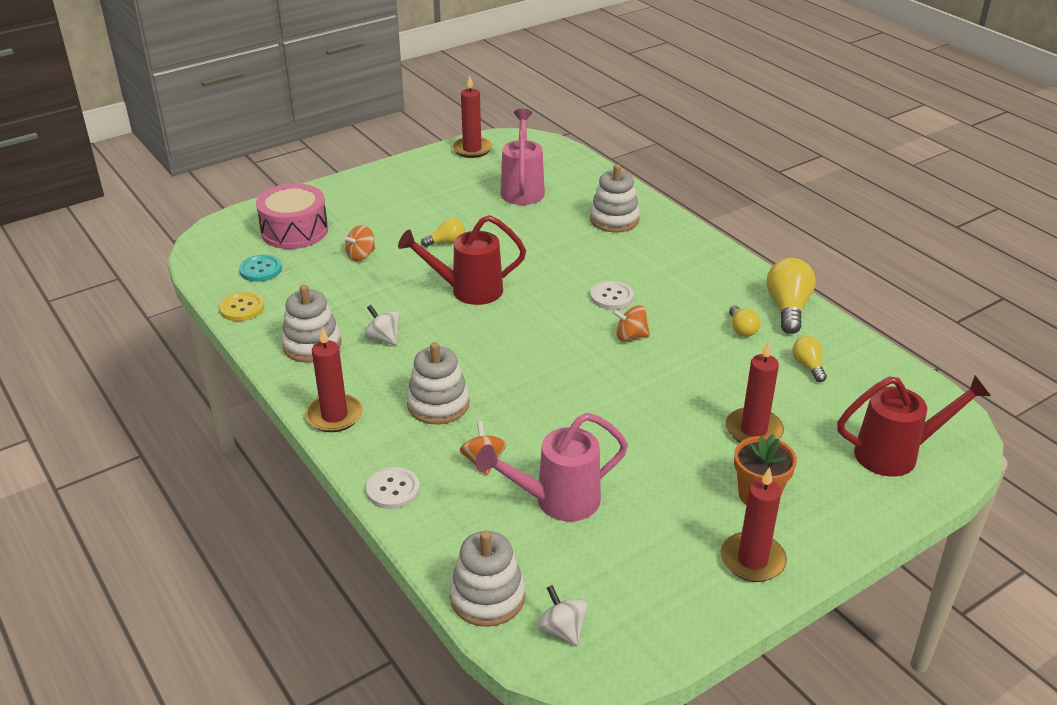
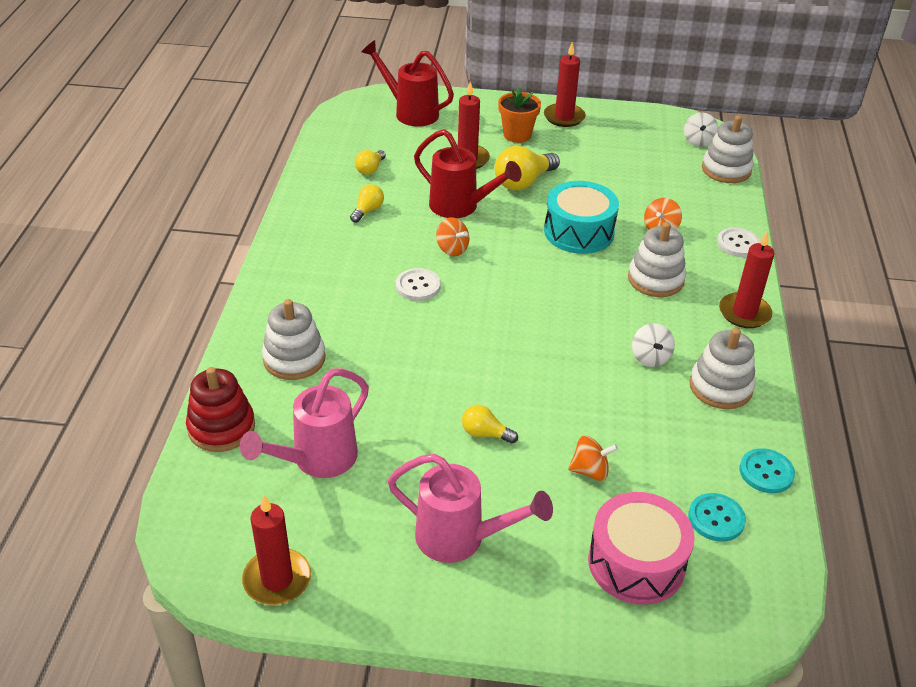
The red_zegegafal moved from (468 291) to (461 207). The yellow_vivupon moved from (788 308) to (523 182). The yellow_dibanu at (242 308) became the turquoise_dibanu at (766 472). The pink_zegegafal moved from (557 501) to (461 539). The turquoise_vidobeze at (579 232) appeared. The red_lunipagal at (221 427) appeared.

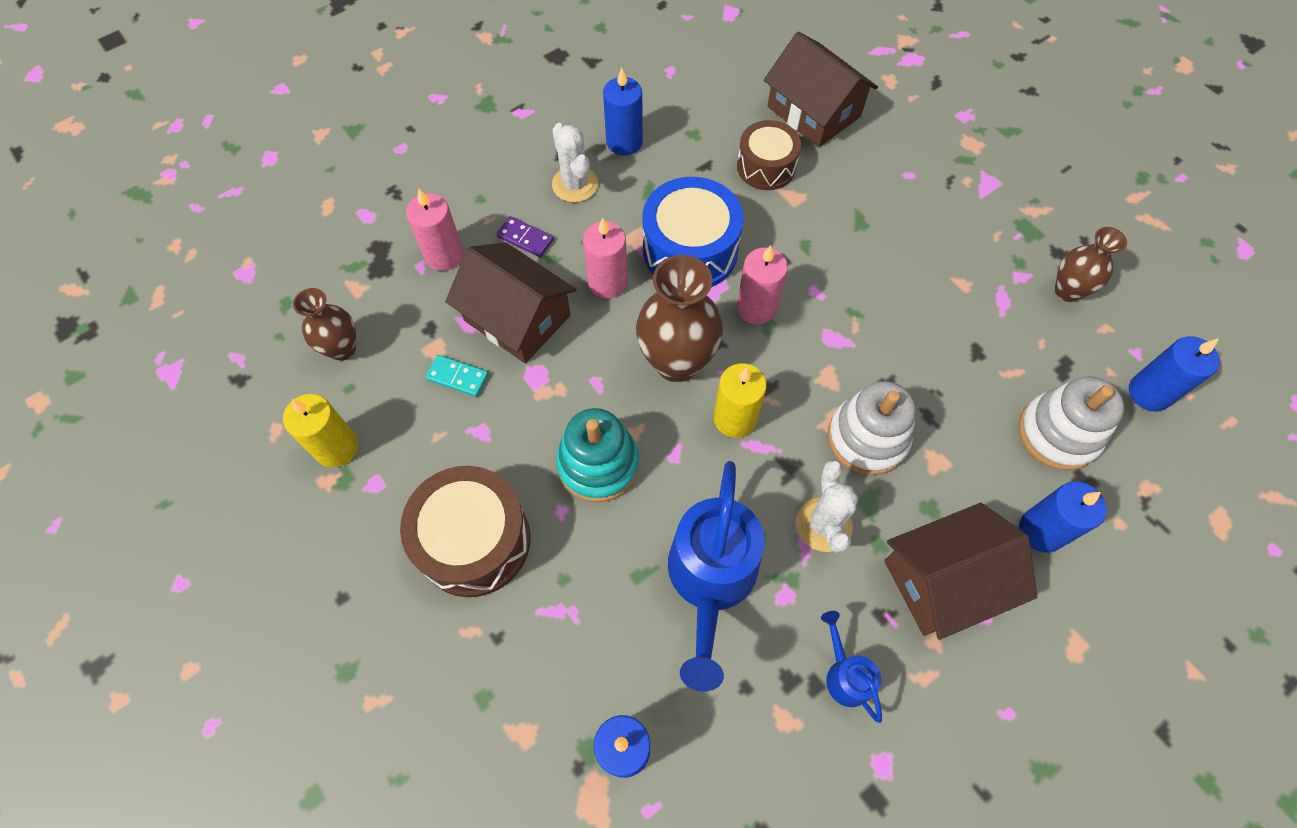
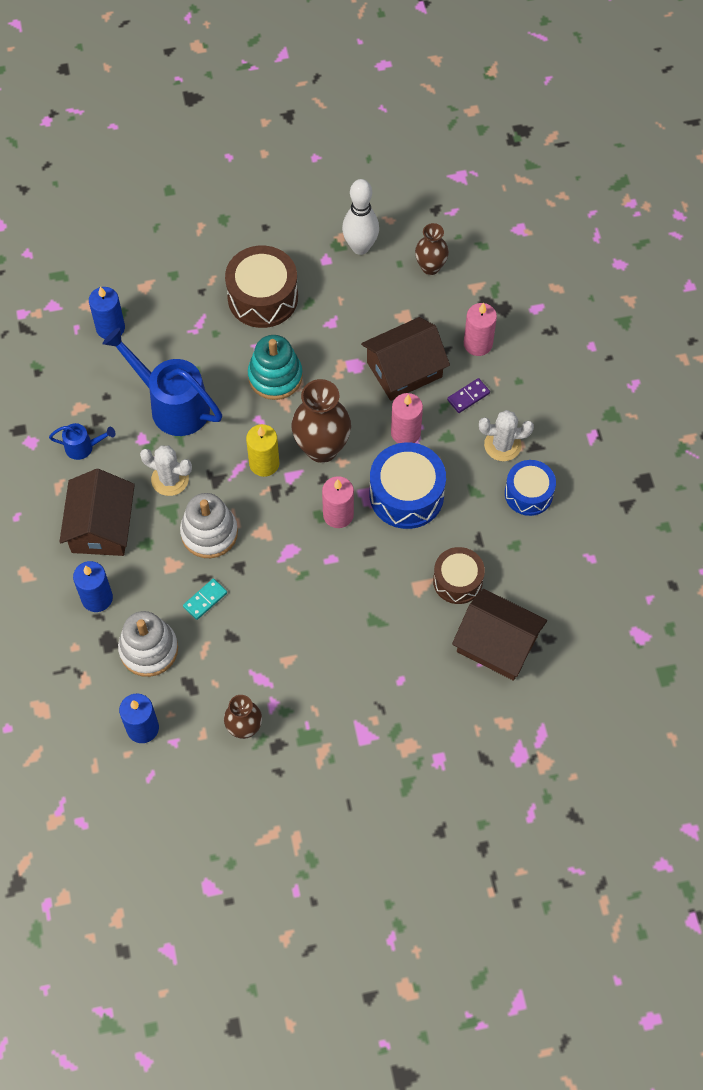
The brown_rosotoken at (814 111) turned 45 degrees clockwise. The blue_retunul at (624 142) was replaced by the blue_vidobeze at (528 493). The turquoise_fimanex moved from (457 377) to (205 600). The yellow_retunul at (336 447) was replaced by the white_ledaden at (360 247).

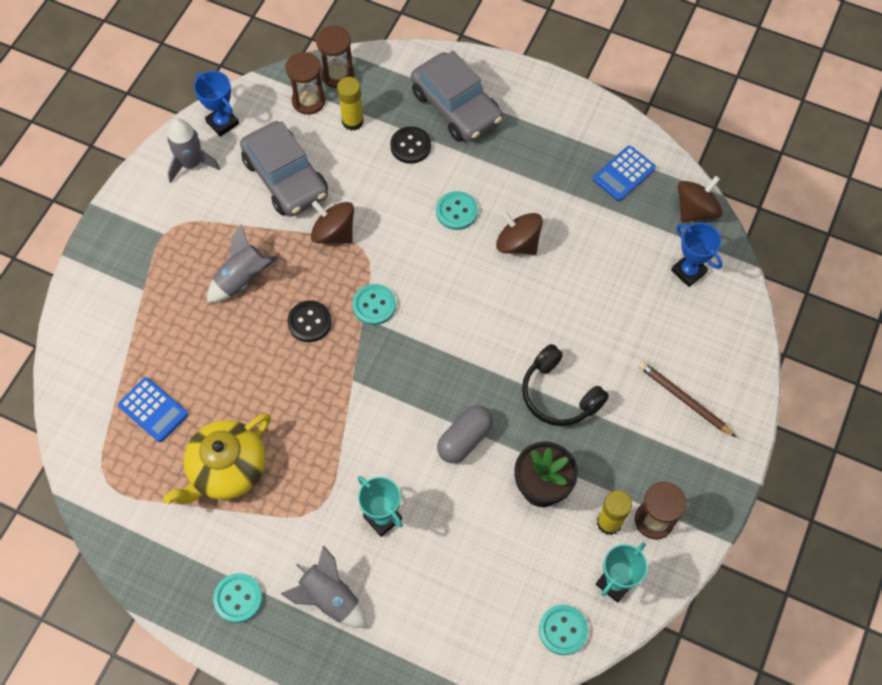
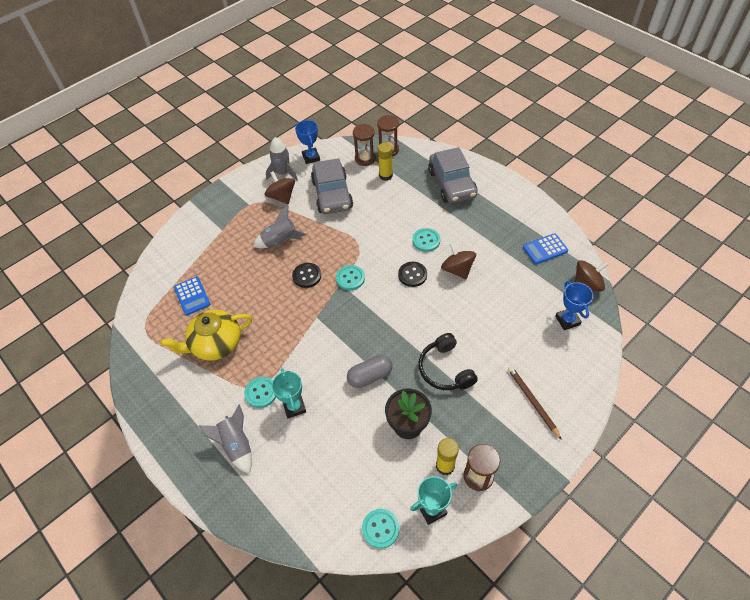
The black_dibanu moved from (410 146) to (412 275). The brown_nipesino moved from (334 233) to (282 197). The turquoise_dibanu moved from (238 598) to (261 393).

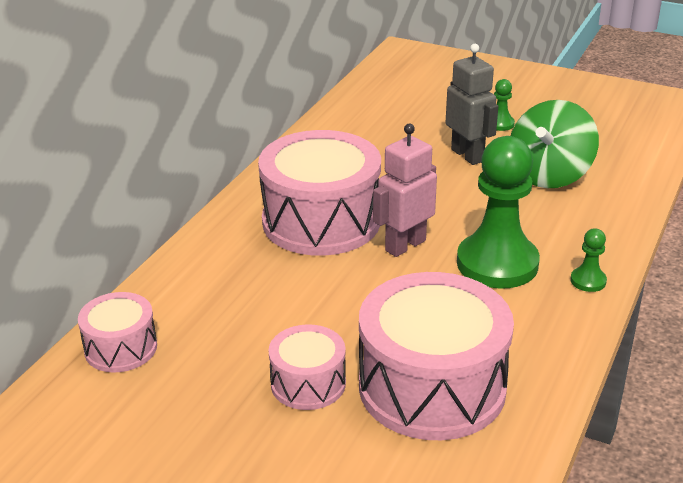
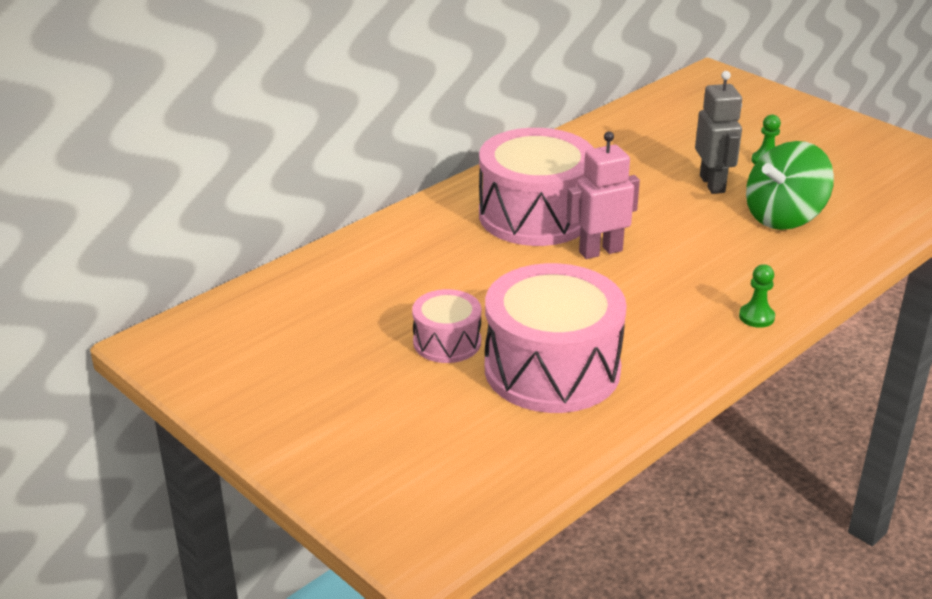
The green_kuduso at (497 264) disappeared. The pink_vidobeze at (121 348) disappeared.

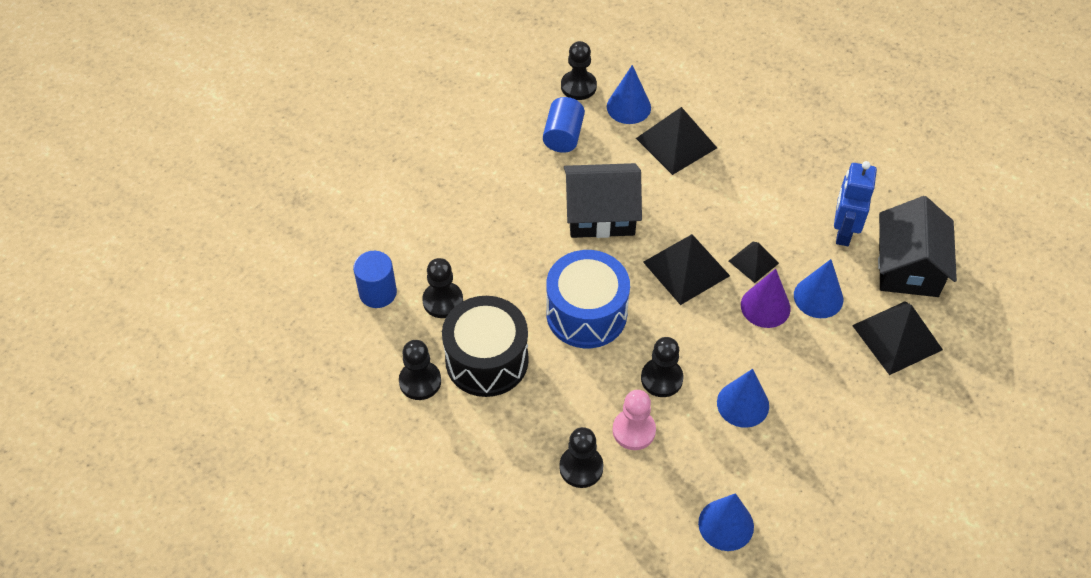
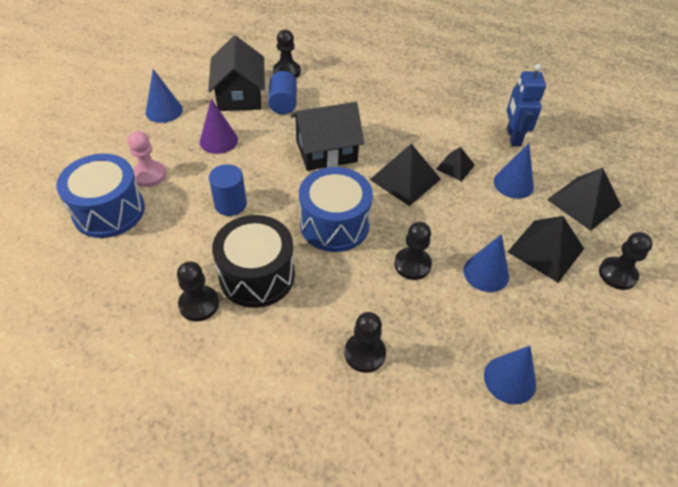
The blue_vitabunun moved from (628 107) to (164 111). The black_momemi moved from (676 143) to (545 250). The black_rosotoken moved from (908 267) to (240 95). The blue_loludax moved from (378 293) to (230 204). The black_kuduso moved from (443 301) to (617 274). The purple_vitabunun moved from (765 306) to (218 140). The pink_kuduso moved from (634 430) to (149 175). The blue_vidobeze at (109 211) appeared.

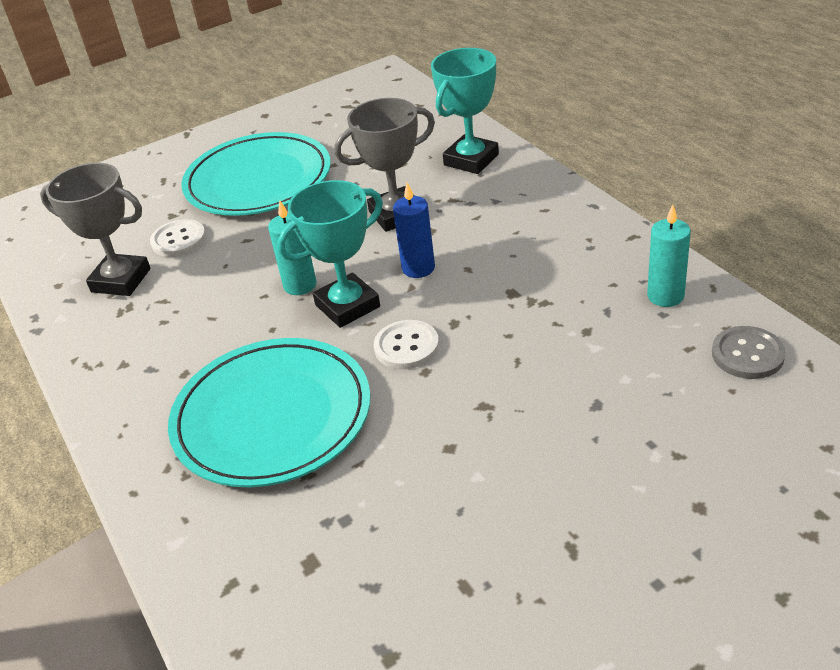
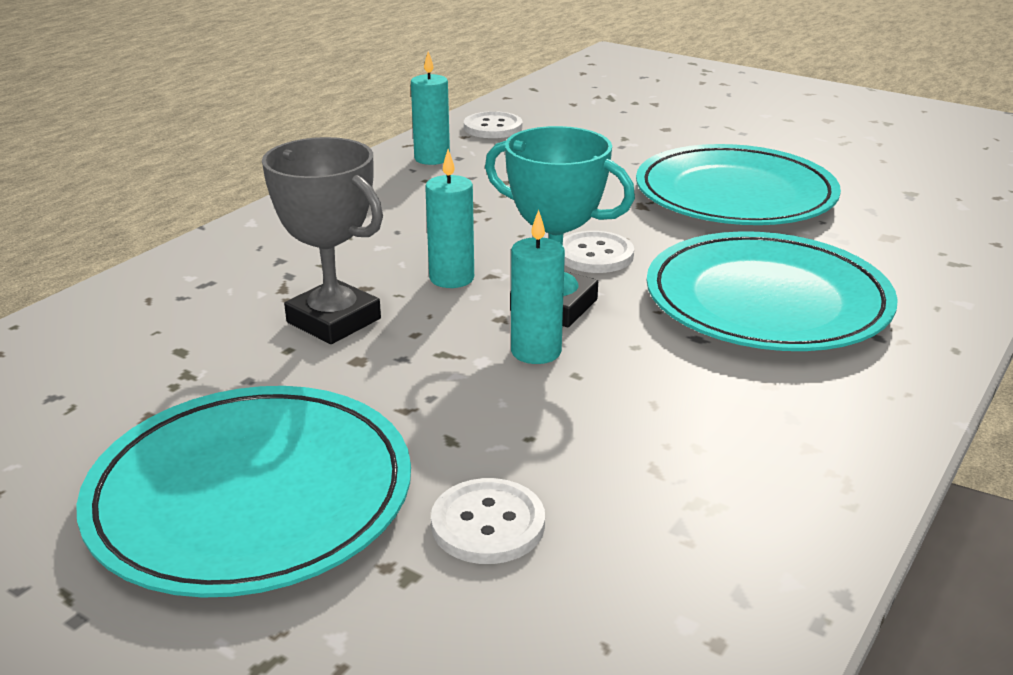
The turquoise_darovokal at (471 160) disappeared. The grey_darovokal at (121 280) disappeared. The blue_retunul at (418 268) became the turquoise_retunul at (451 278). The grey_dibanu at (747 354) became the white_dibanu at (493 127). The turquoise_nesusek at (735 194) appeared.

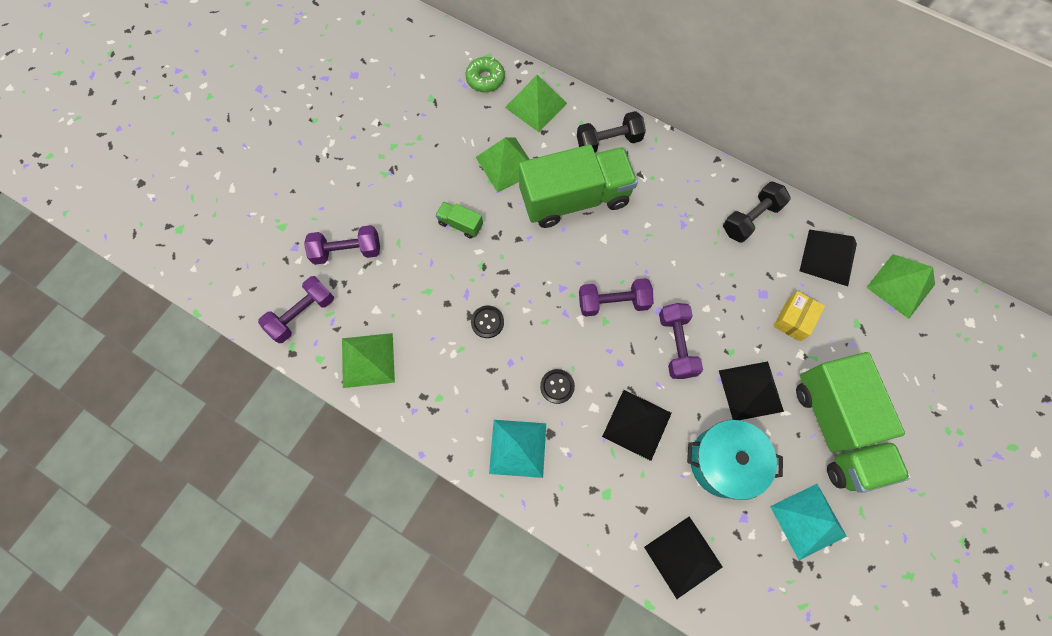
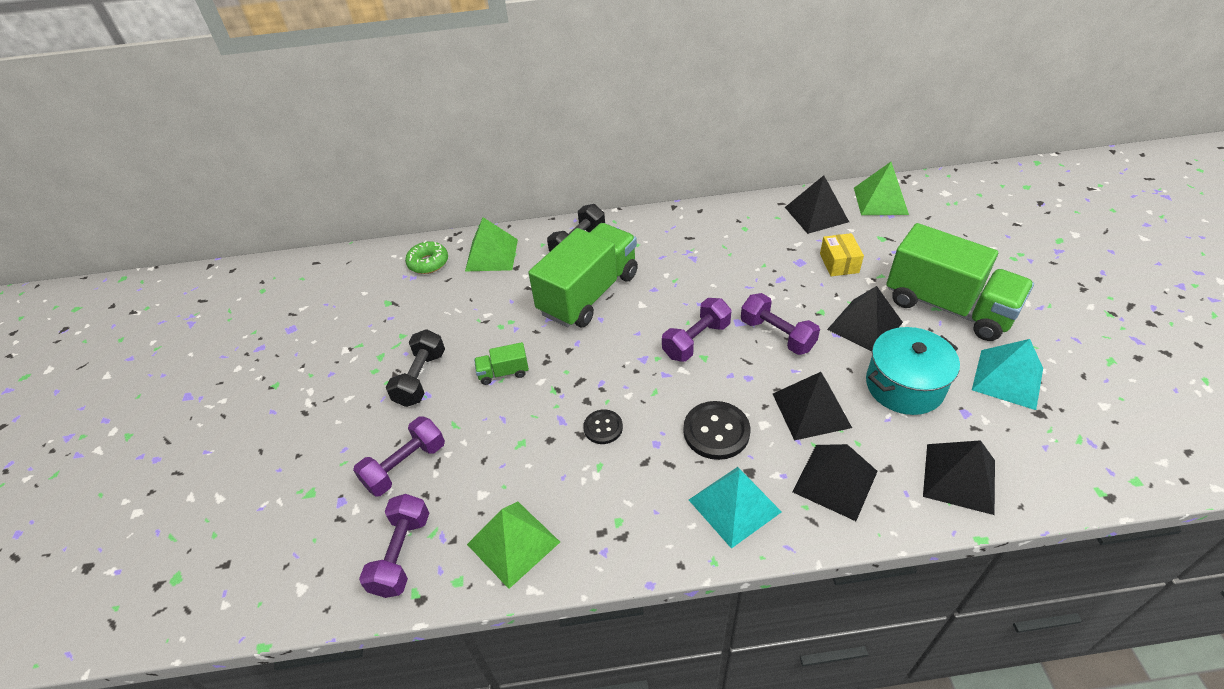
The green_momemi at (506 164) disappeared. The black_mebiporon moved from (751 219) to (421 378). The black_dibanu at (557 386) changed to 1.65 times the size. The black_momemi at (835 481) appeared.

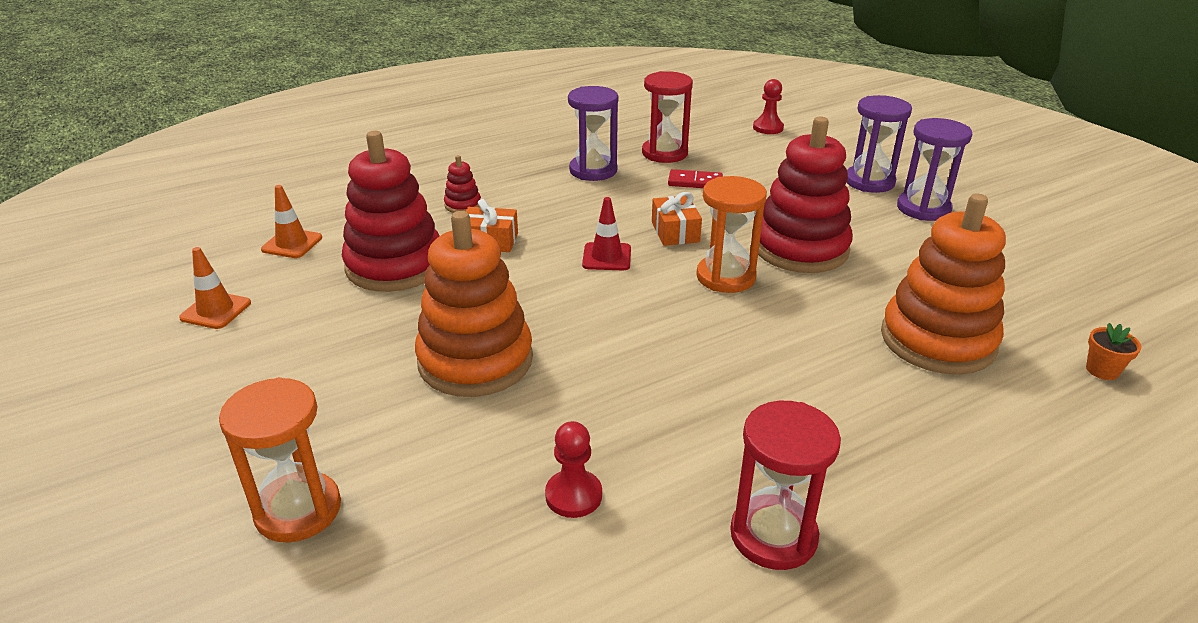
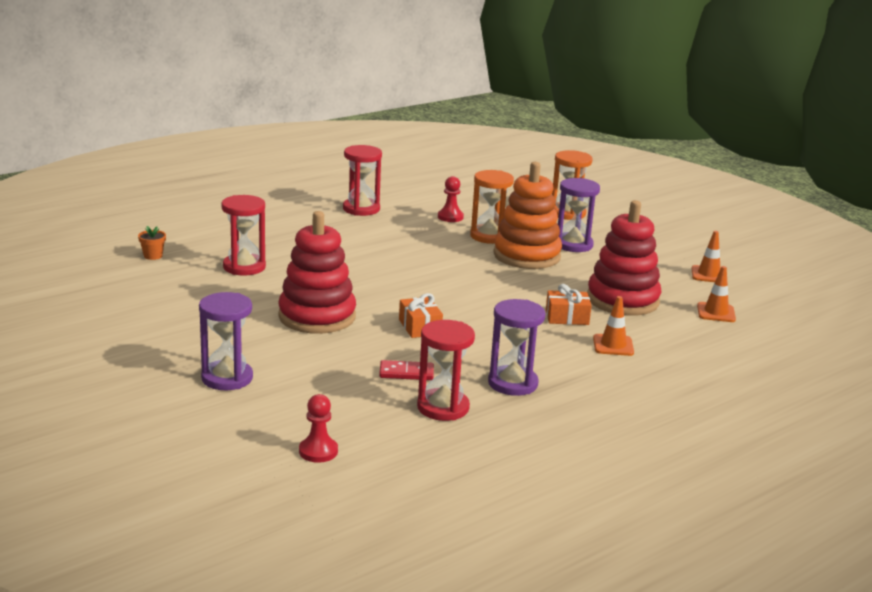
The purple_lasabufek moved from (923 208) to (573 245). The red_lunipagal at (463 205) was replaced by the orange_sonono at (613 345). The orange_lasabufek moved from (725 277) to (489 236). The orange_lunipagal at (937 340) was replaced by the red_lasabufek at (244 267). The red_sonono at (607 257) disappeared.

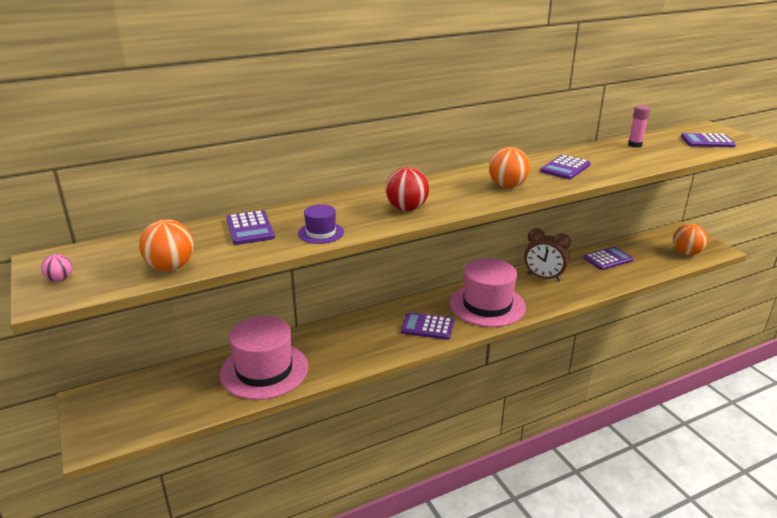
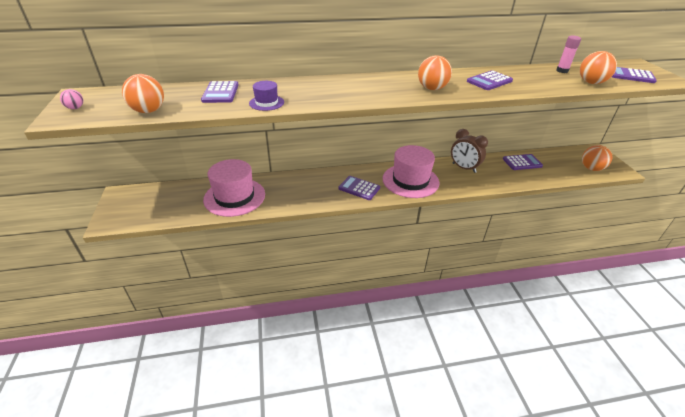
The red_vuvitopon at (407 208) disappeared. The orange_vuvitopon at (591 83) appeared.

